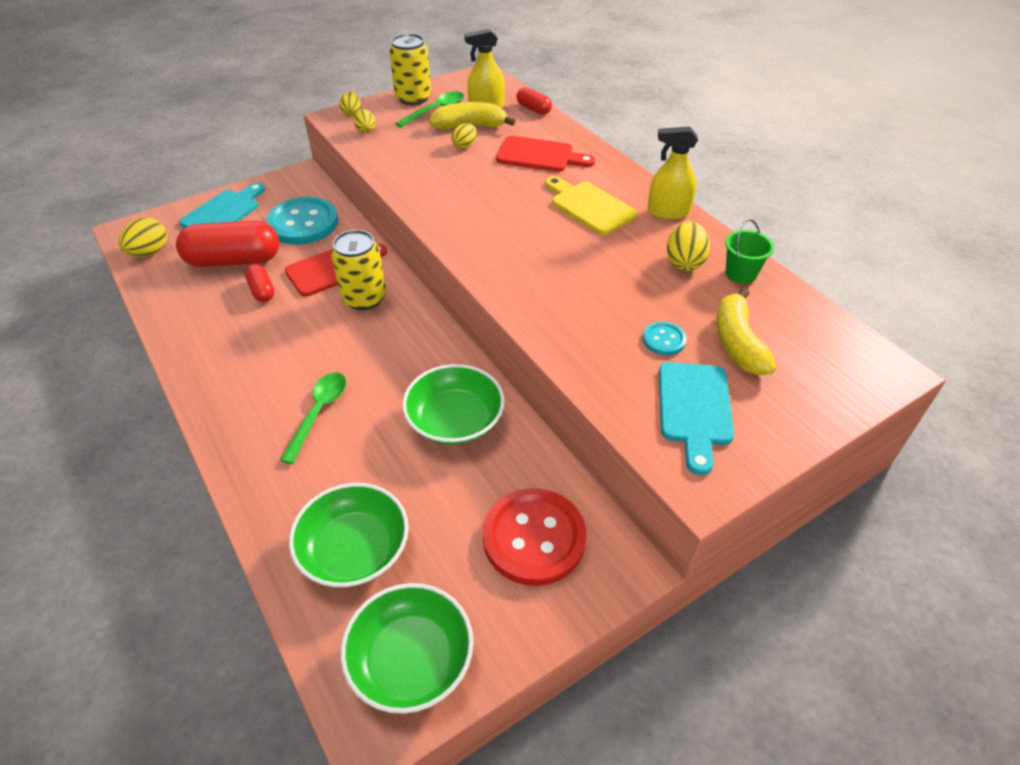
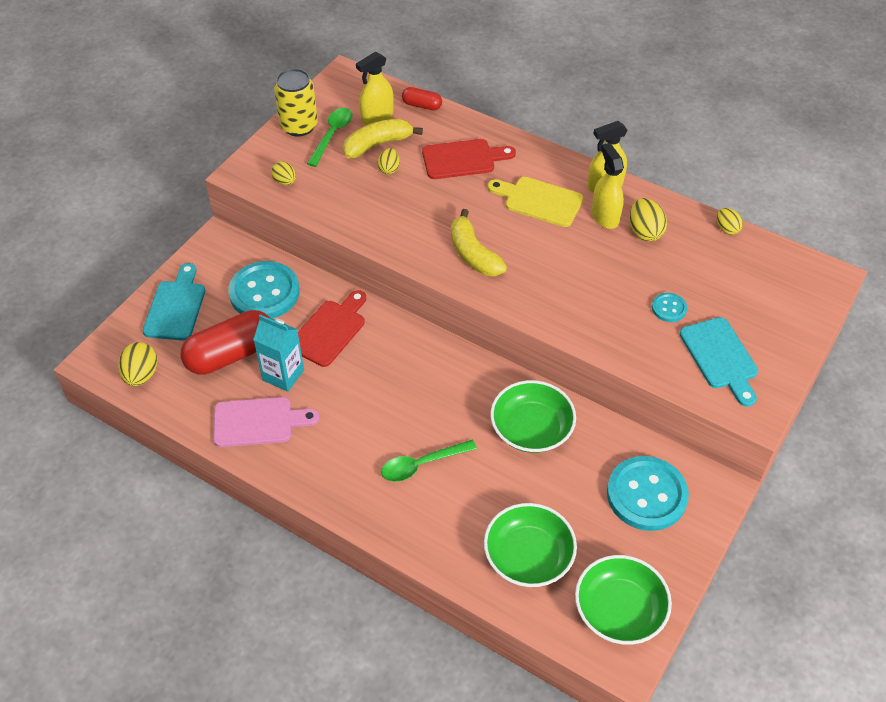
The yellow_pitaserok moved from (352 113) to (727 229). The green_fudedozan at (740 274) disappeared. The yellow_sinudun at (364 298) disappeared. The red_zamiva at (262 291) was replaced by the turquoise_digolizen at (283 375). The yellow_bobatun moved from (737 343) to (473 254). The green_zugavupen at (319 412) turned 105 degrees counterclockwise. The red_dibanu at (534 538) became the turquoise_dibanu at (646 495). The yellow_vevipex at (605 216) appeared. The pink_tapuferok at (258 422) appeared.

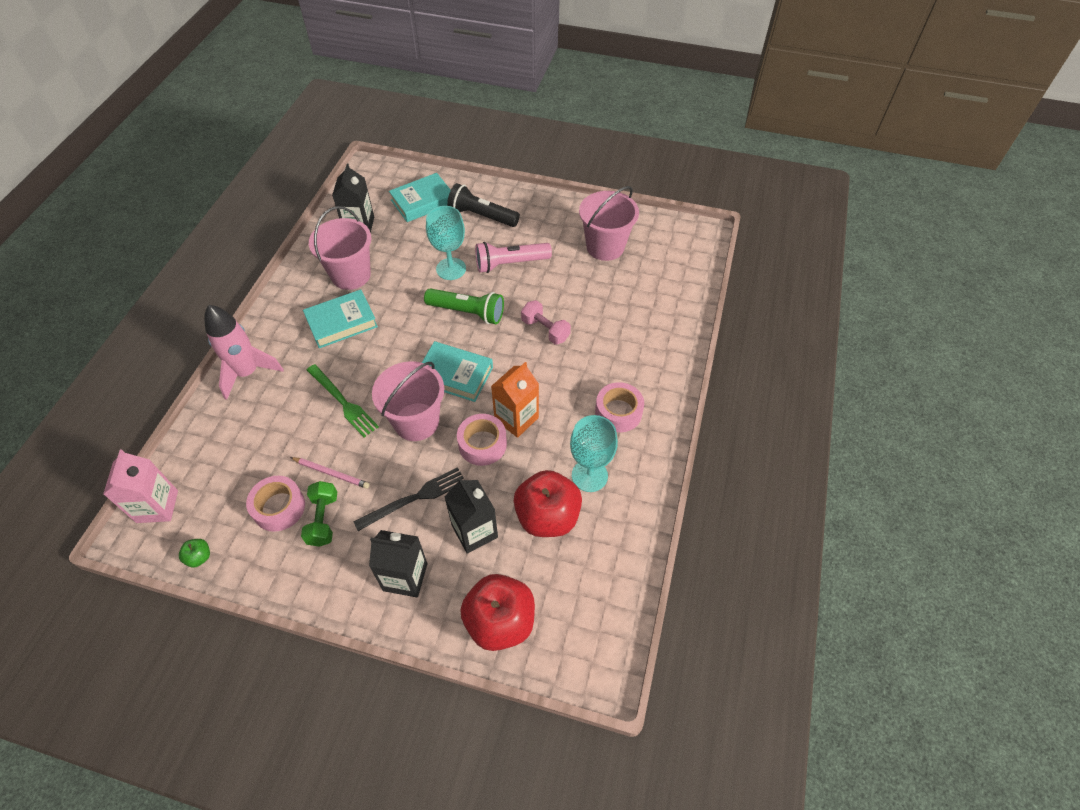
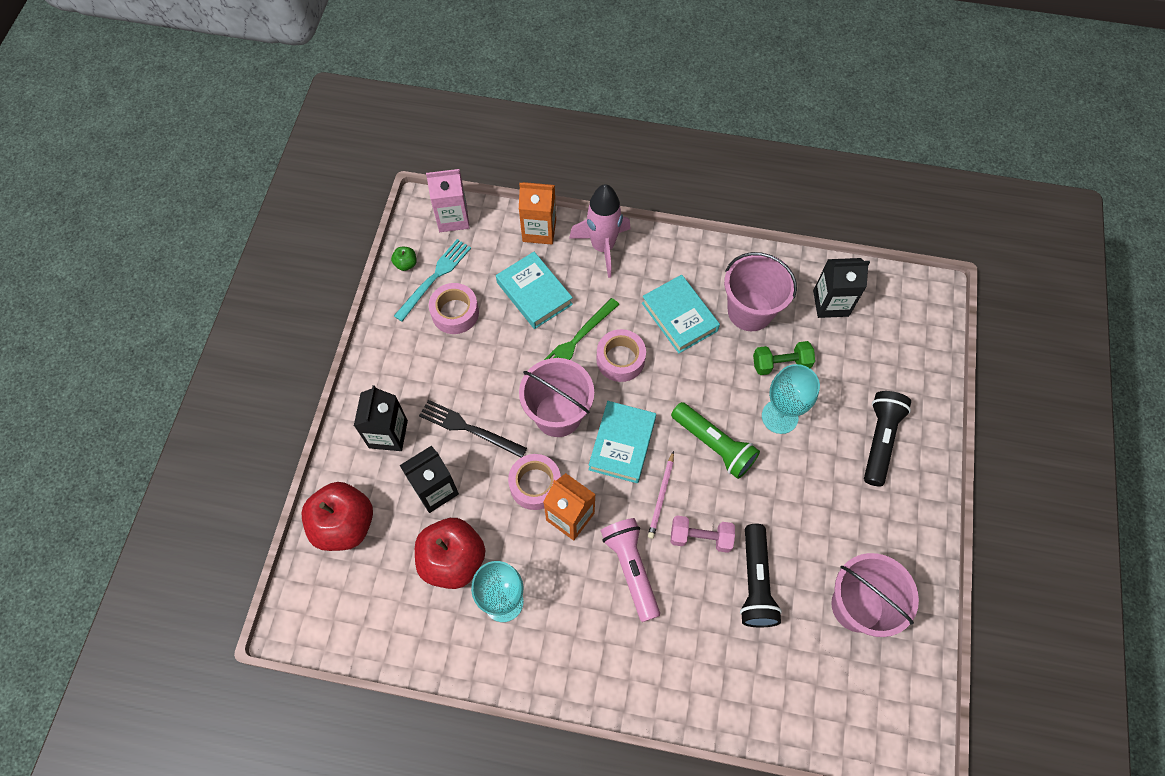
The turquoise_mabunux moved from (423 202) to (534 293). The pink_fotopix moved from (510 264) to (631 568). The green_fotopix at (467 312) turned 60 degrees counterclockwise. The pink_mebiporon at (545 330) turned 60 degrees clockwise. The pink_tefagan moved from (618 412) to (620 359). The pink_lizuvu moved from (331 473) to (661 496). The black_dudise at (415 498) turned 150 degrees clockwise. The green_mebiporon moved from (323 519) to (781 364). The orange_digolizen at (539 230) appeared. The turquoise_dudise at (434 277) appeared. The black_fotopix at (755 582) appeared.

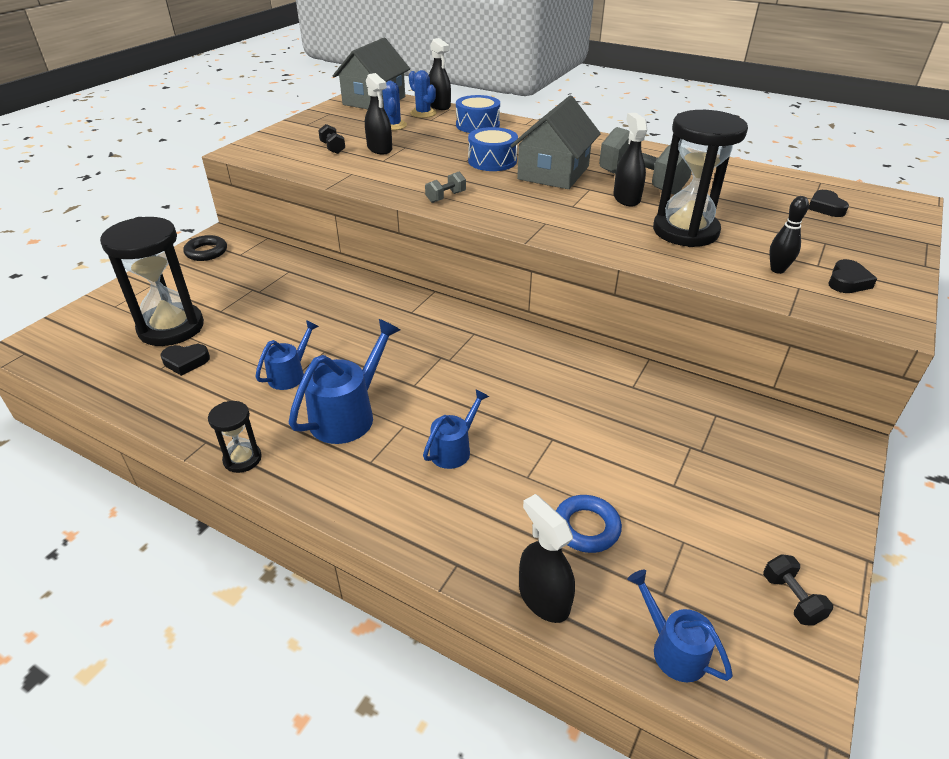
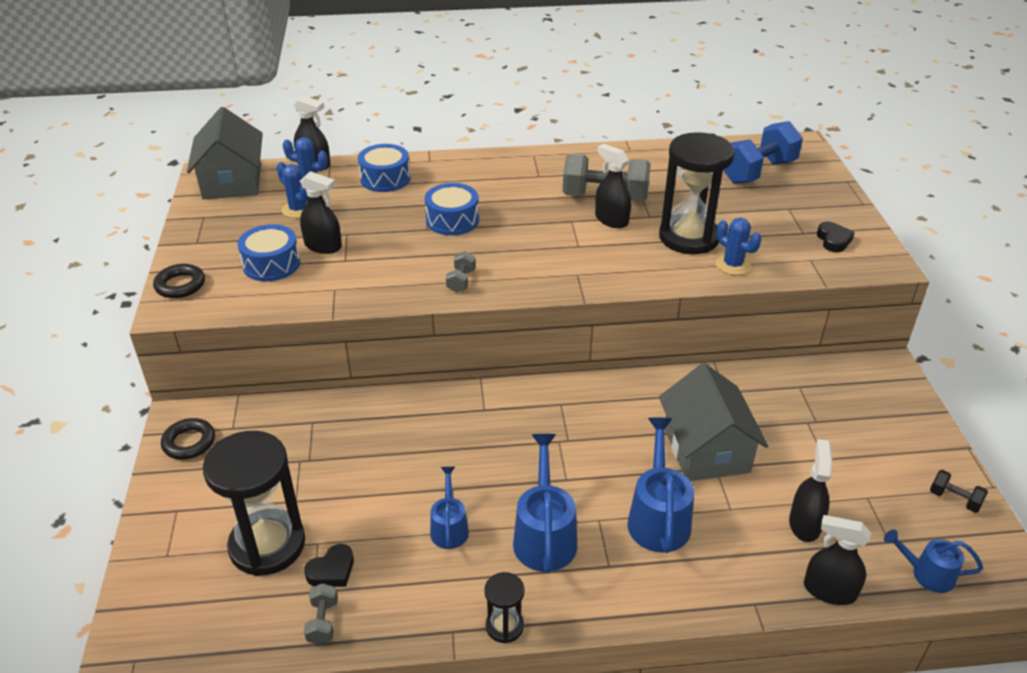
The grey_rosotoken moved from (553 173) to (706 449). The black_mebiporon at (333 148) was replaced by the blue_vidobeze at (271 264). The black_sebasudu at (825 207) was replaced by the blue_mebiporon at (758 172). The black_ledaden at (777 270) disappeared. The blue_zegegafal at (454 449) changed to 1.65 times the size. The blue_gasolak at (586 527) was replaced by the black_vevipex at (804 524). The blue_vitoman at (733 265) appeared. The black_gasolak at (180 285) appeared. The grey_mebiporon at (323 622) appeared.

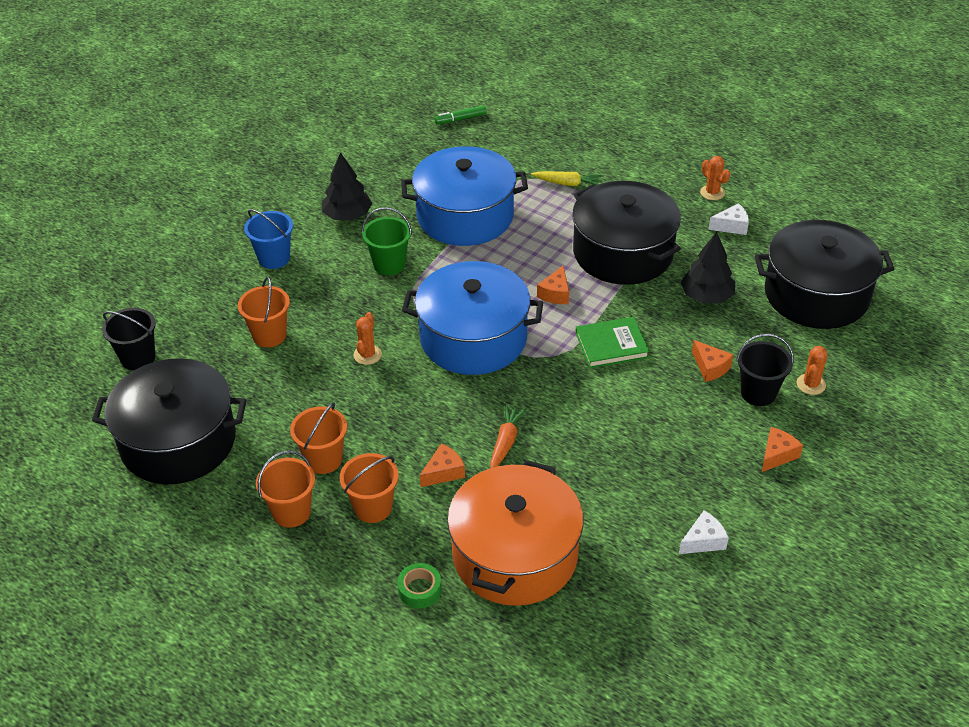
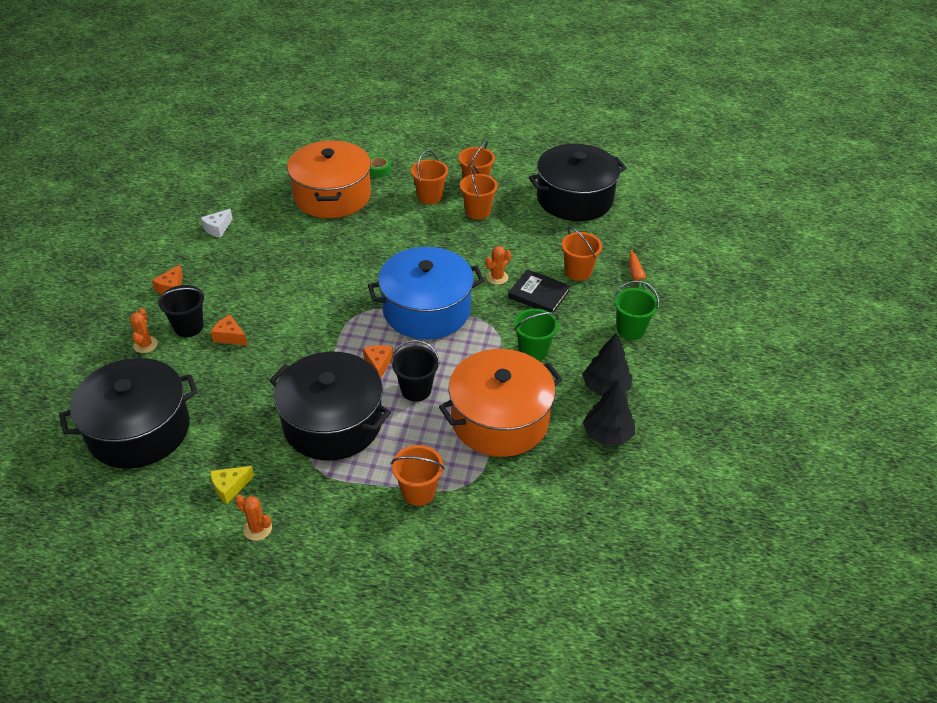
The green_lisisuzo at (461 119) disappeared. The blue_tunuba at (465 216) became the orange_tunuba at (499 419). The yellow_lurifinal at (568 183) was replaced by the orange_fudedozan at (418 492). The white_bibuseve at (731 226) became the yellow_bibuseve at (230 487). The blue_fudedozan at (274 258) became the green_fudedozan at (630 330). The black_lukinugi moved from (706 296) to (607 434). The black_fudedozan moved from (138 358) to (416 390). The orange_vitoman at (367 355) turned 60 degrees clockwise. The green_mabunux at (611 345) disappeared. The orange_lurifinal moved from (505 442) to (637 277). The orange_bibuseve at (443 472) disappeared. The black_mabunux at (538 294) appeared.

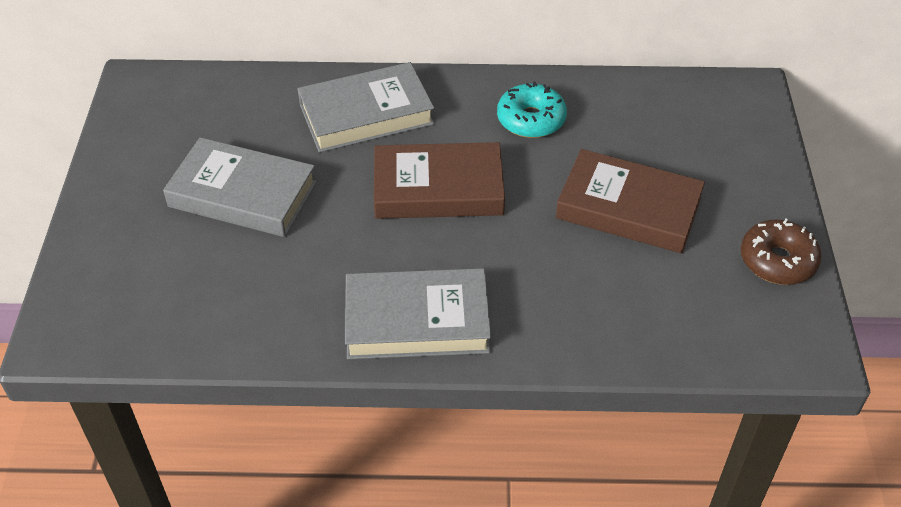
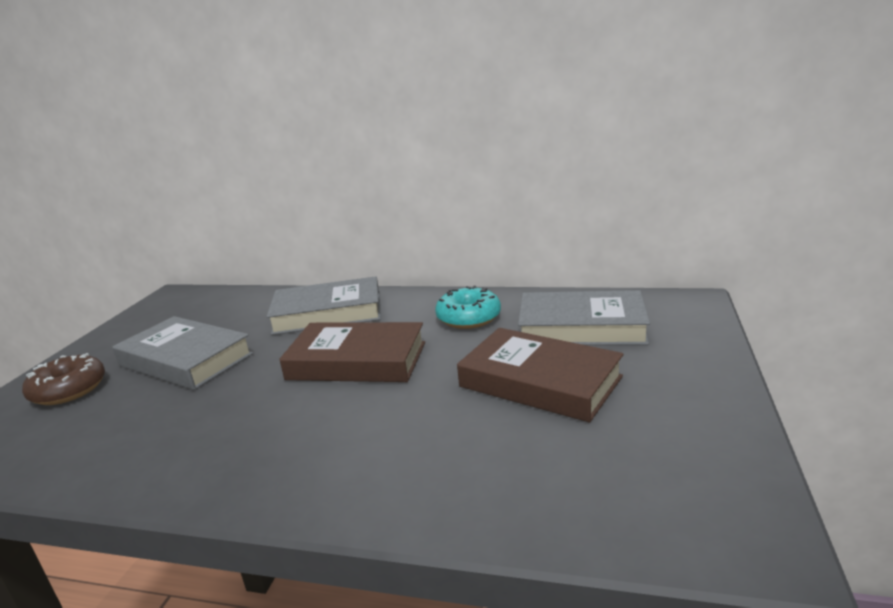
The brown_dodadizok moved from (777 261) to (69 390). The grey_mabunux moved from (417 320) to (581 327).

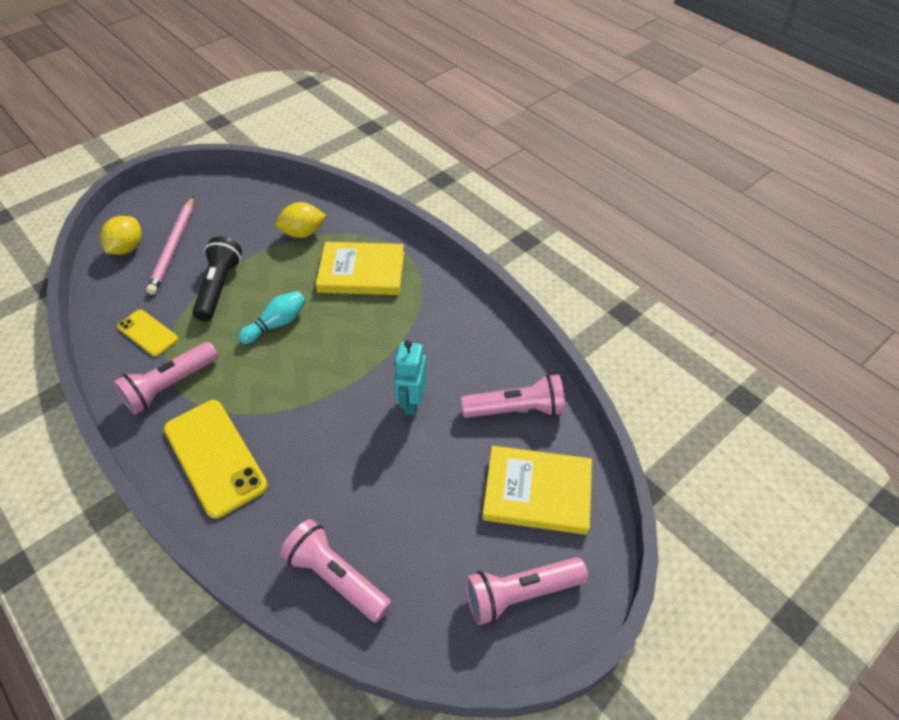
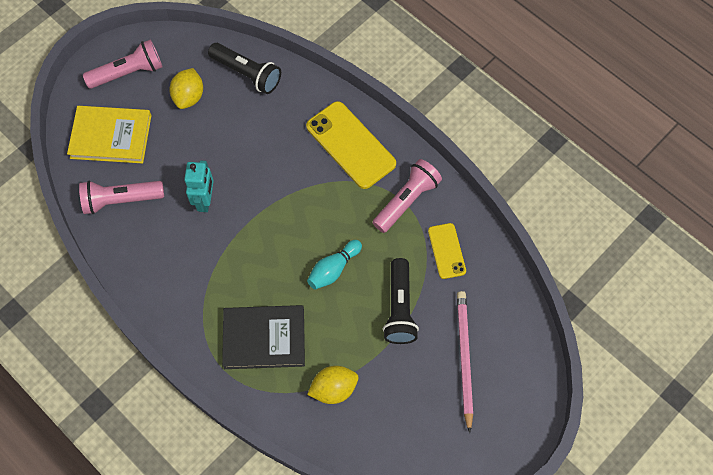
The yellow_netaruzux moved from (127 248) to (189 97). The yellow_mabunux at (361 272) became the black_mabunux at (264 338). The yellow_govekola at (148 333) turned 45 degrees clockwise. The pink_fotopix at (336 577) became the black_fotopix at (247 74).

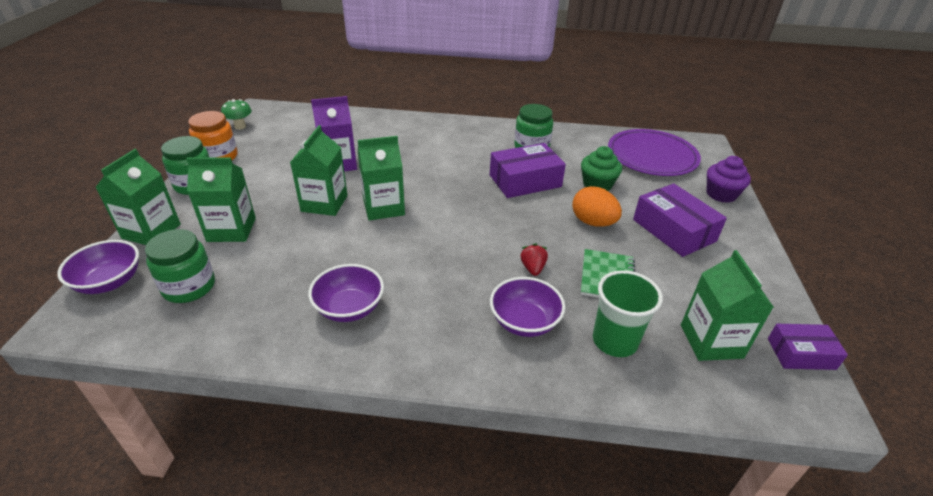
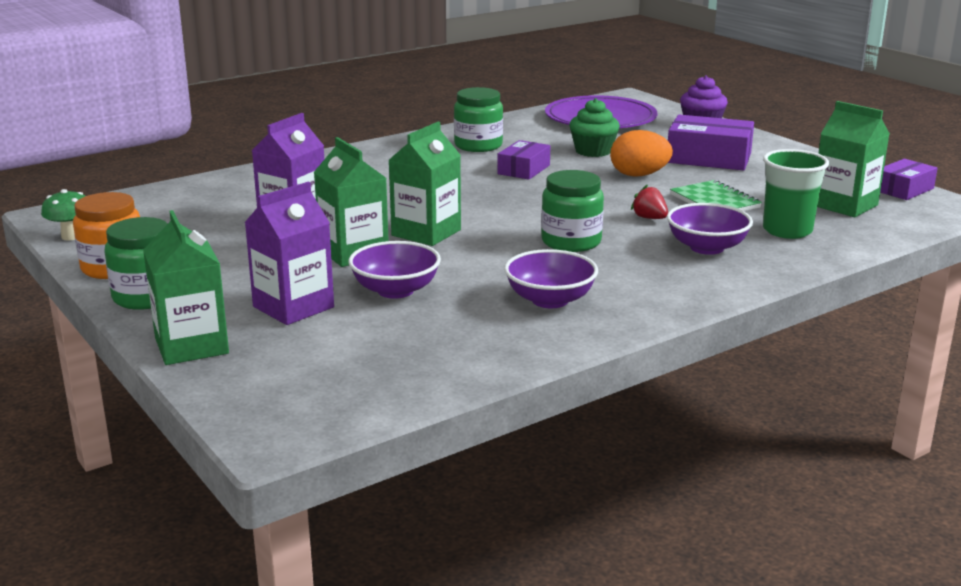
The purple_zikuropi at (525 181) changed to 0.62 times the size. The green_digolizen at (231 229) became the purple_digolizen at (293 307). The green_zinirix moved from (189 287) to (571 242). The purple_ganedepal moved from (109 282) to (395 290).

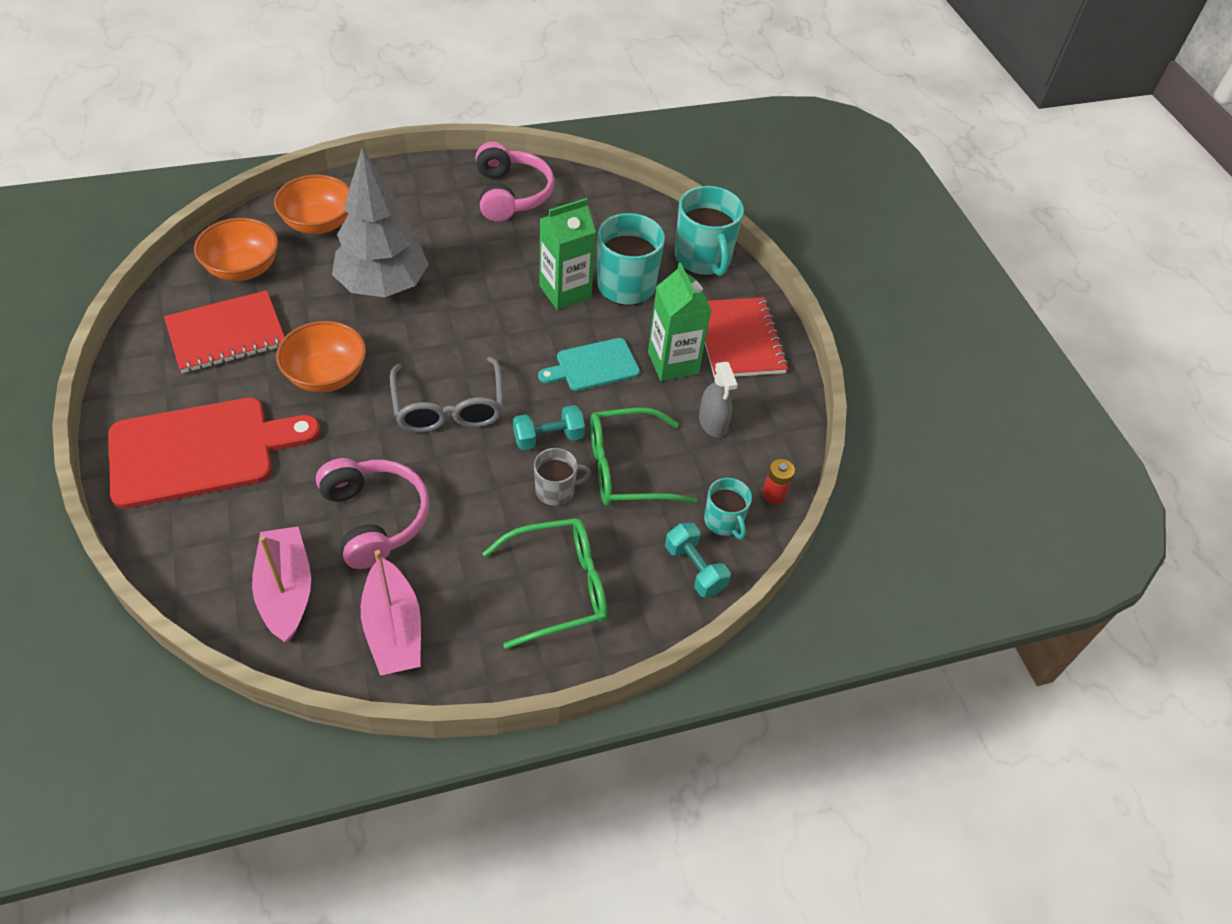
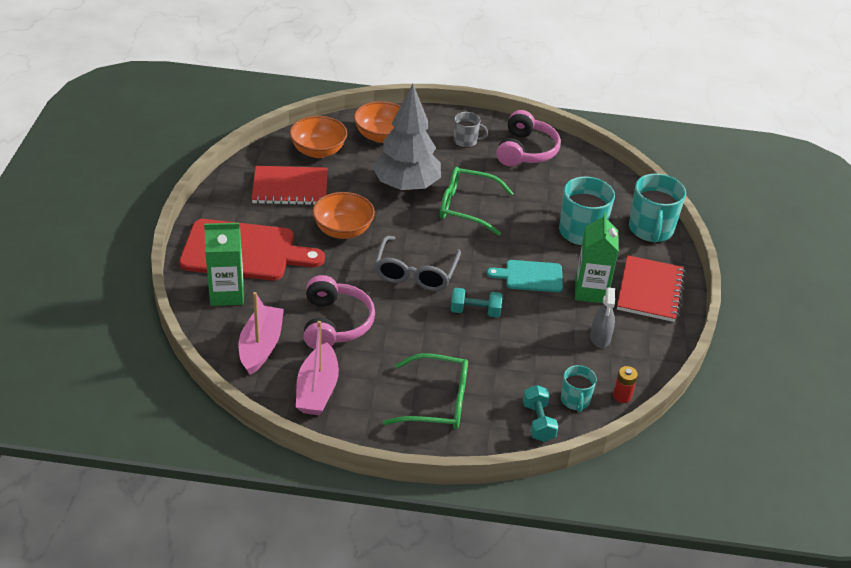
The green_digolizen moved from (565 292) to (227 294). The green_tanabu moved from (627 469) to (466 207). The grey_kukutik moved from (556 490) to (466 141).

